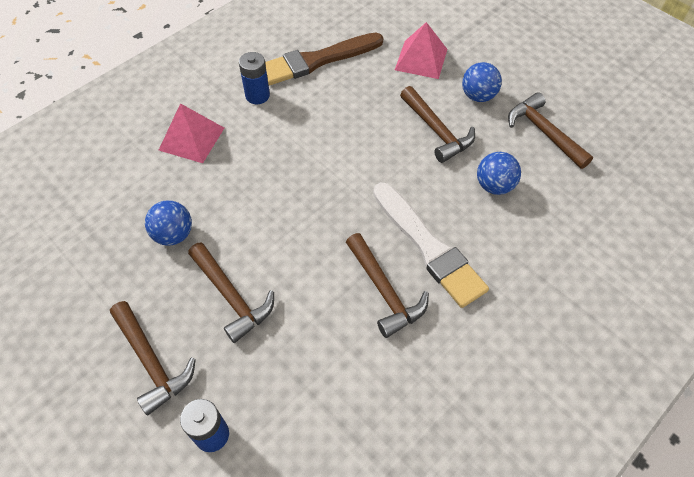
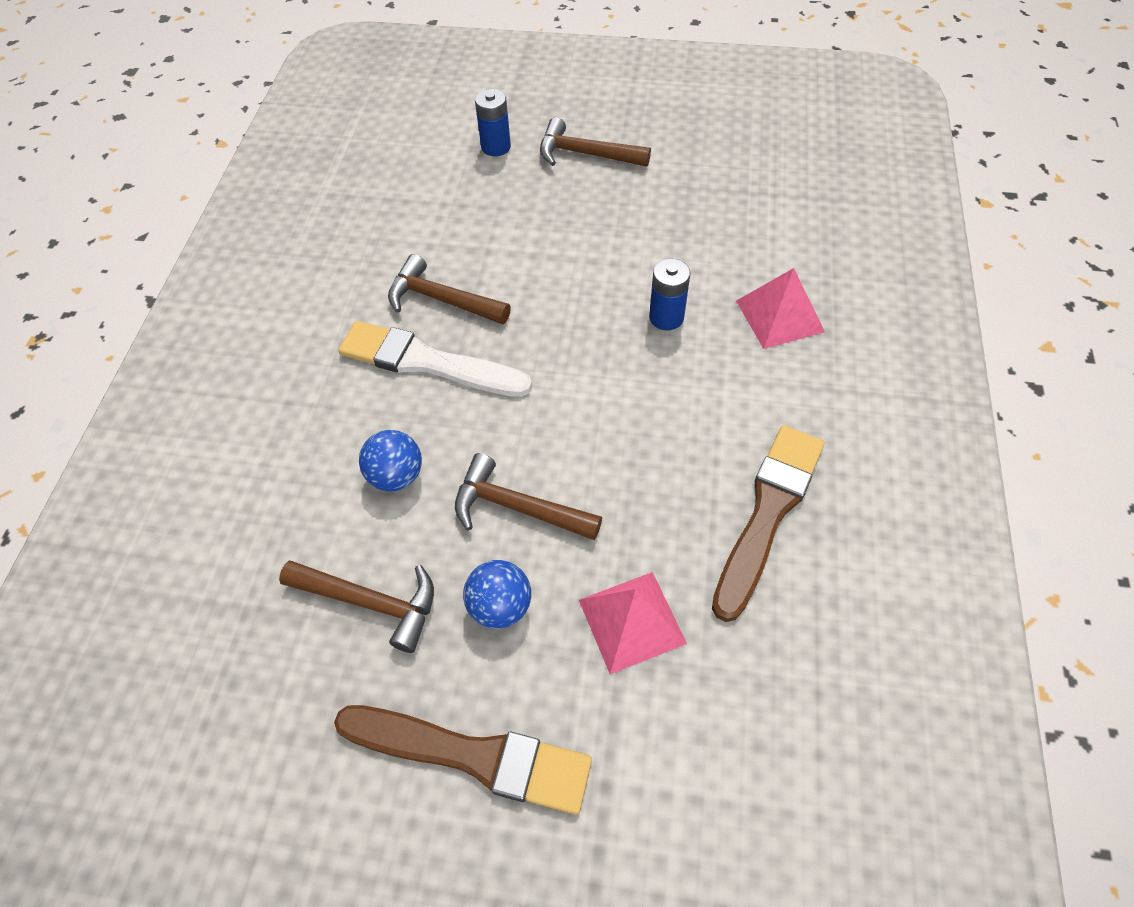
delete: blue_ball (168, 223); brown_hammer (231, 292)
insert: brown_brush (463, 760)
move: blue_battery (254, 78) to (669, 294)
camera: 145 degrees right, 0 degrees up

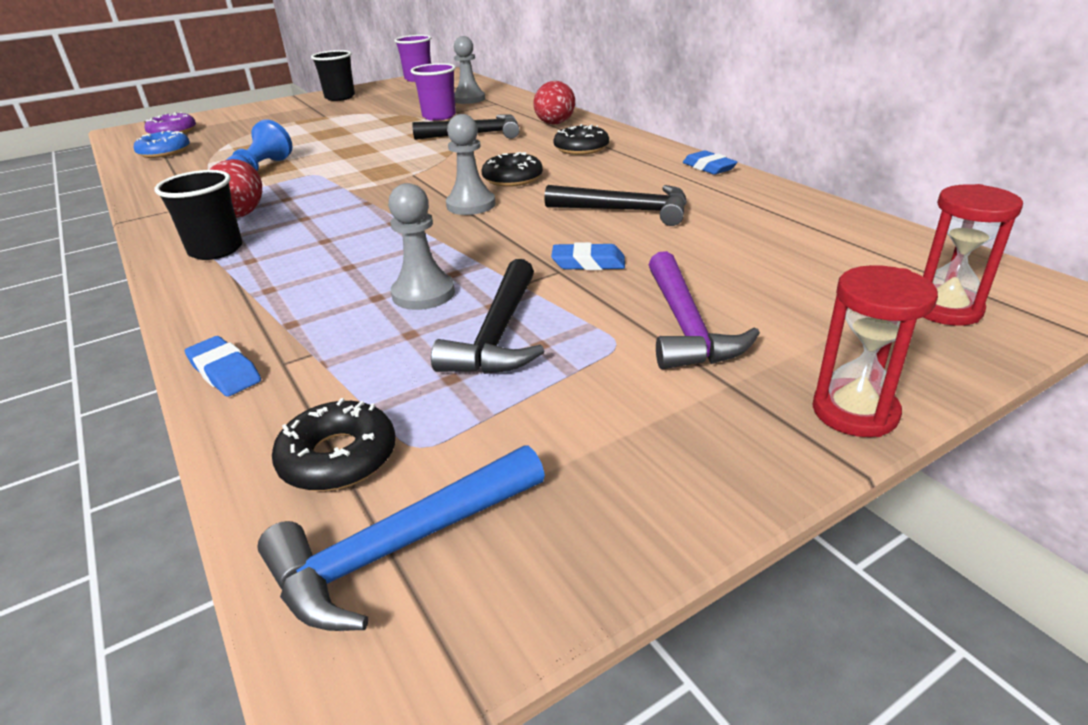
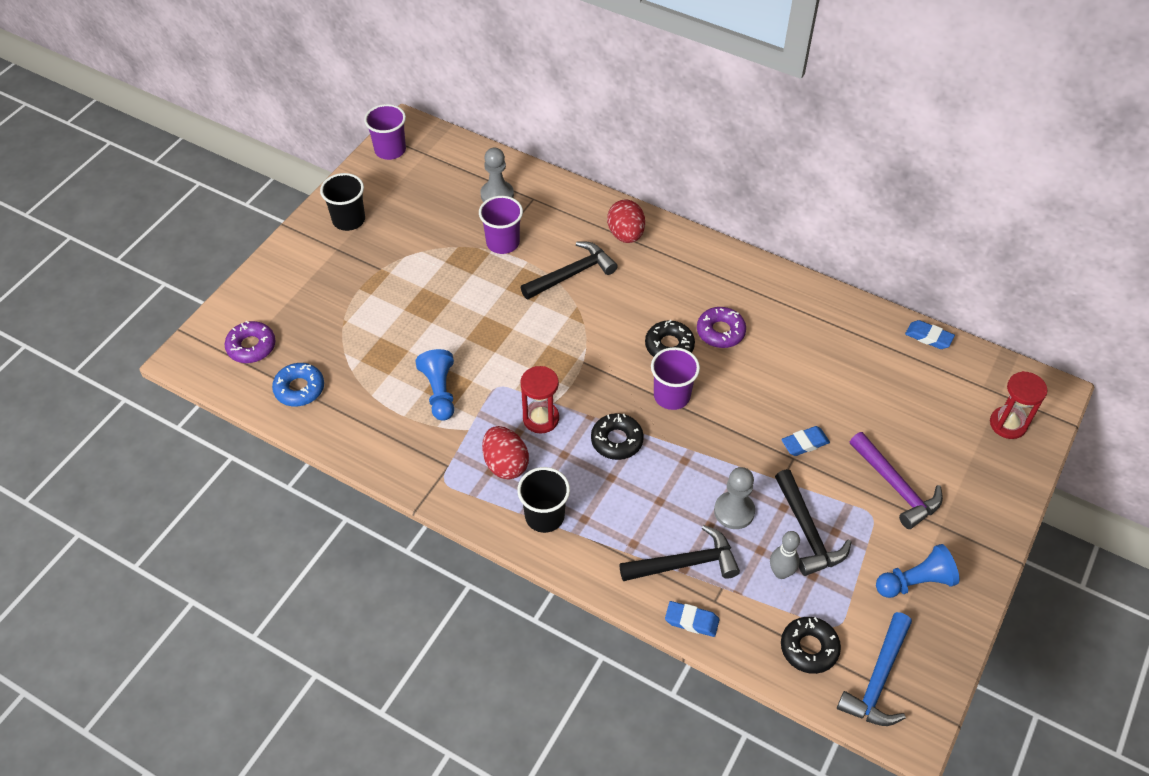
insert: purple_donut (721, 327); grey_bowling_pin (785, 555); blue_pawn (917, 571)
move: red_hourglass (875, 351) to (540, 399); black_donut (581, 139) to (617, 436); black_hammer (615, 205) to (679, 553); blue_eraser (710, 163) to (930, 334)
replace: grey_pawn (471, 164) to purple_cup (675, 378)
camera: 30 degrees left, 20 degrees up

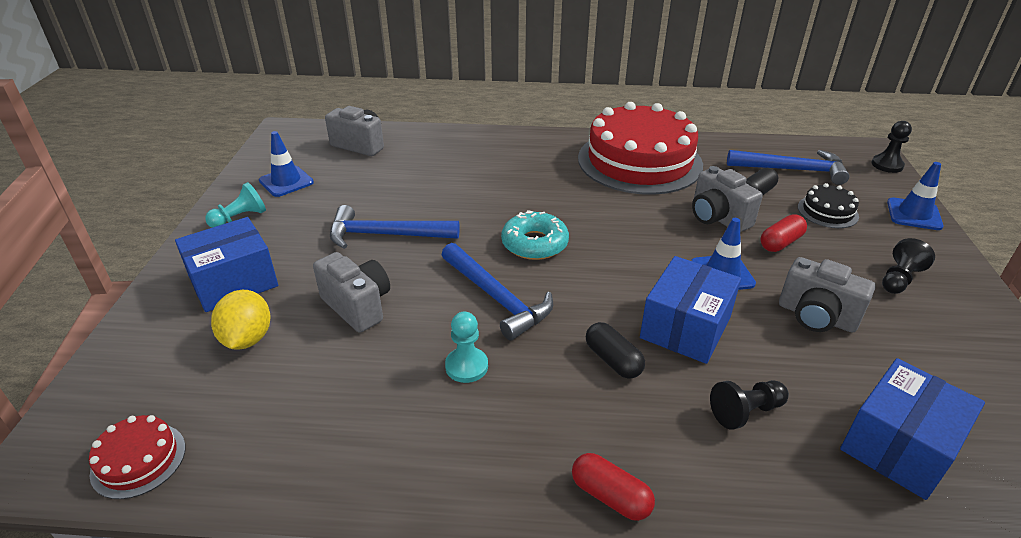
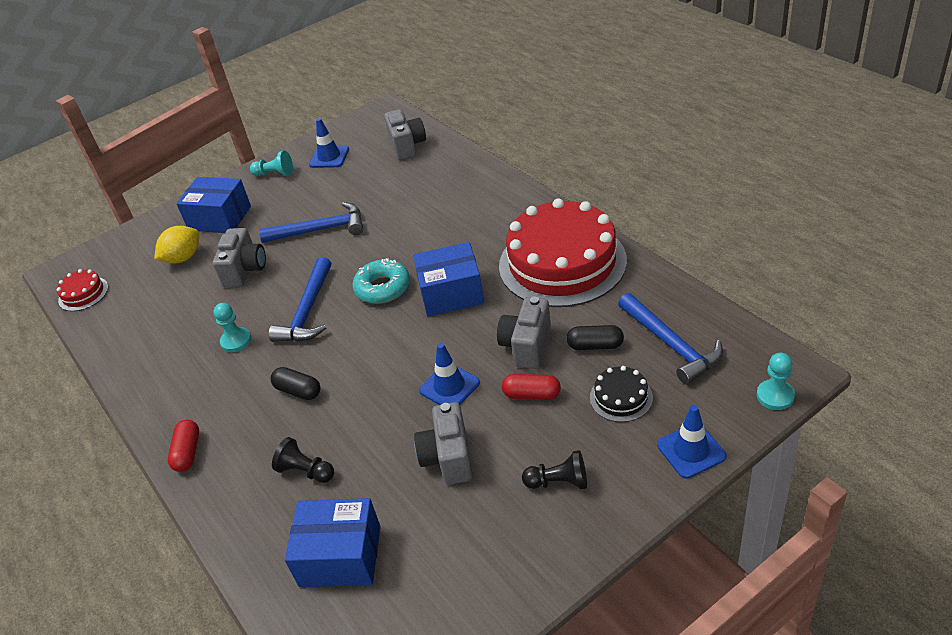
move: blue_box (690, 310) to (448, 279)
recolor: black_pawn (892, 147) to turquoise_pawn (776, 381)
rotate: blue_hammer (395, 227) = (311, 222) 120 degrees clockwise; black_capsule (615, 350) = (296, 383) 75 degrees counterclockwise
camera: 55 degrees right, 5 degrees up

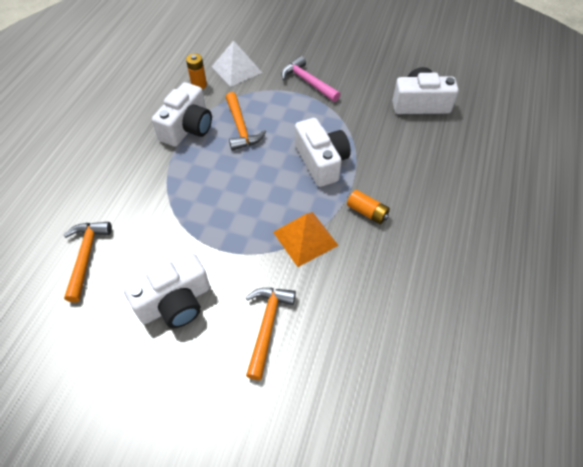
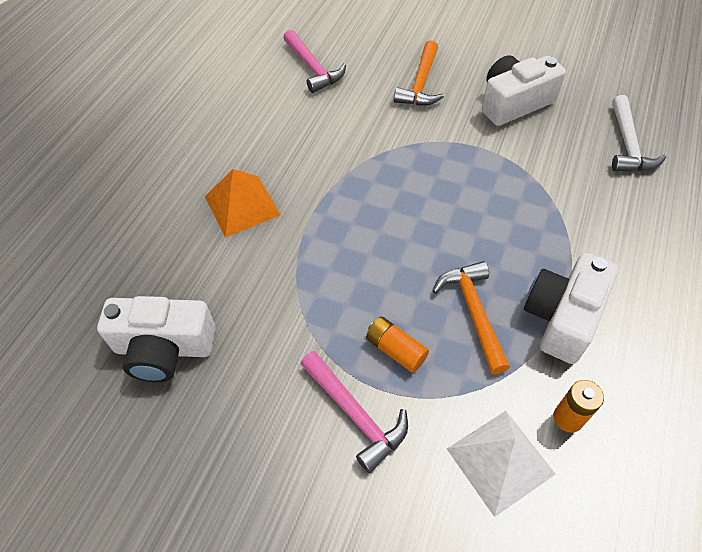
delete: white_camera (323, 152)
insert: pink_hammer (314, 61)
move: orange_pyramid (306, 239) to (243, 203); orange_battery (368, 207) to (397, 345)
recolor: orange_hammer (88, 262) to white_hammer (639, 133)
camera: 175 degrees left, 0 degrees up

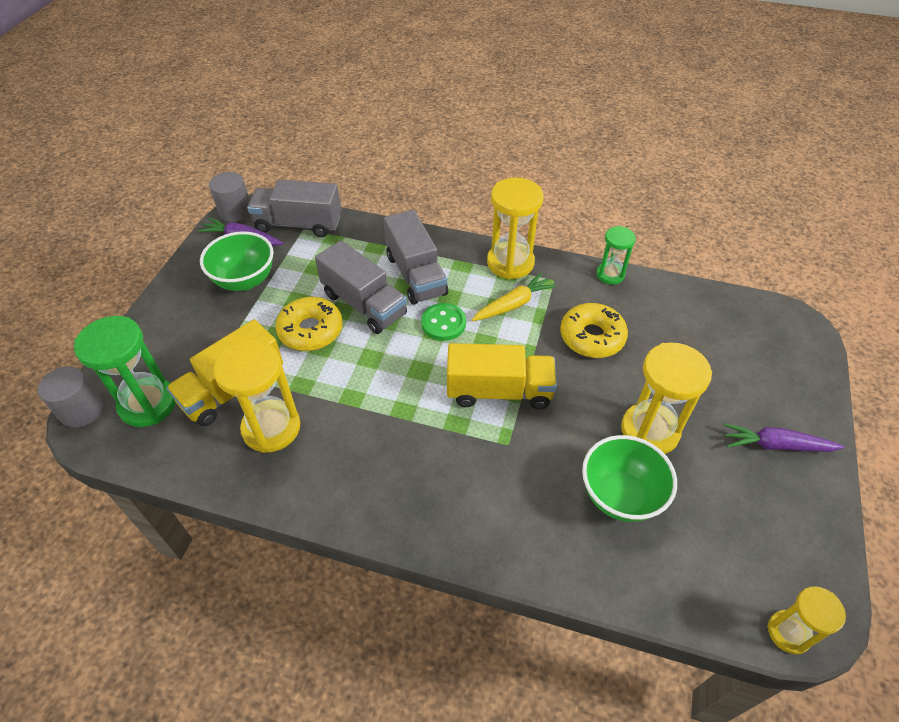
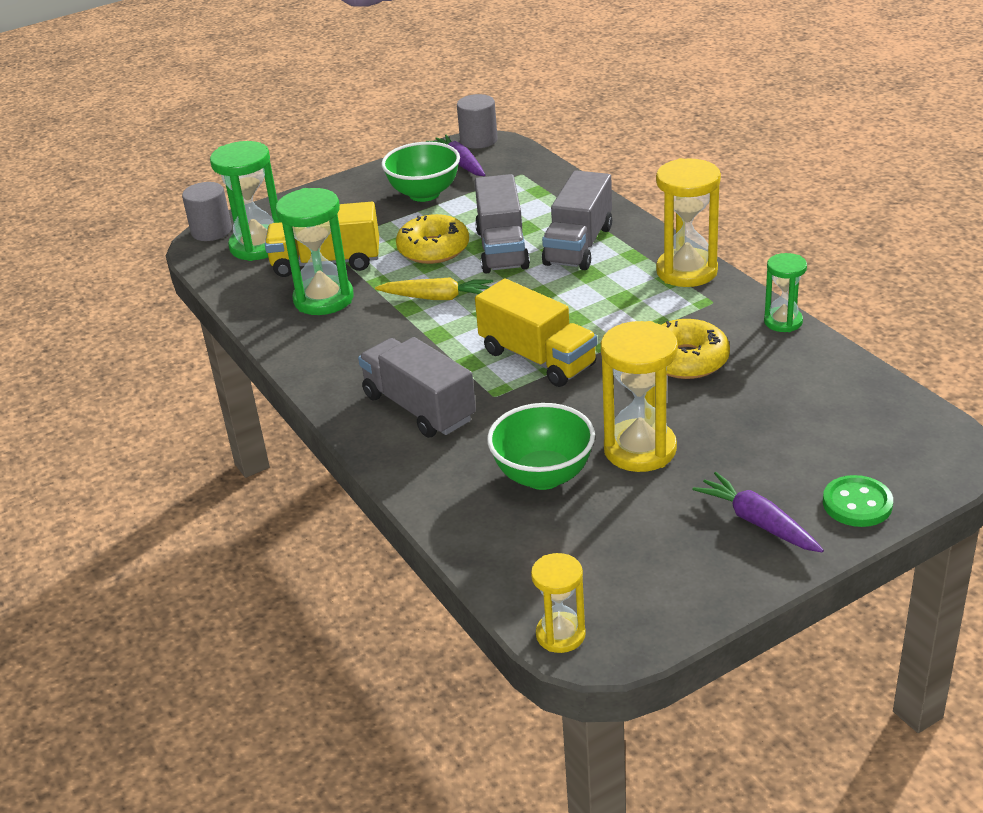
move: grey_truck (294, 208) to (417, 387); yellow_carrot (514, 297) to (434, 288); green_button (443, 322) to (858, 501)
recolor: yellow_hourglass (256, 396) to green_hourglass (315, 251)
camera: 45 degrees right, 15 degrees down

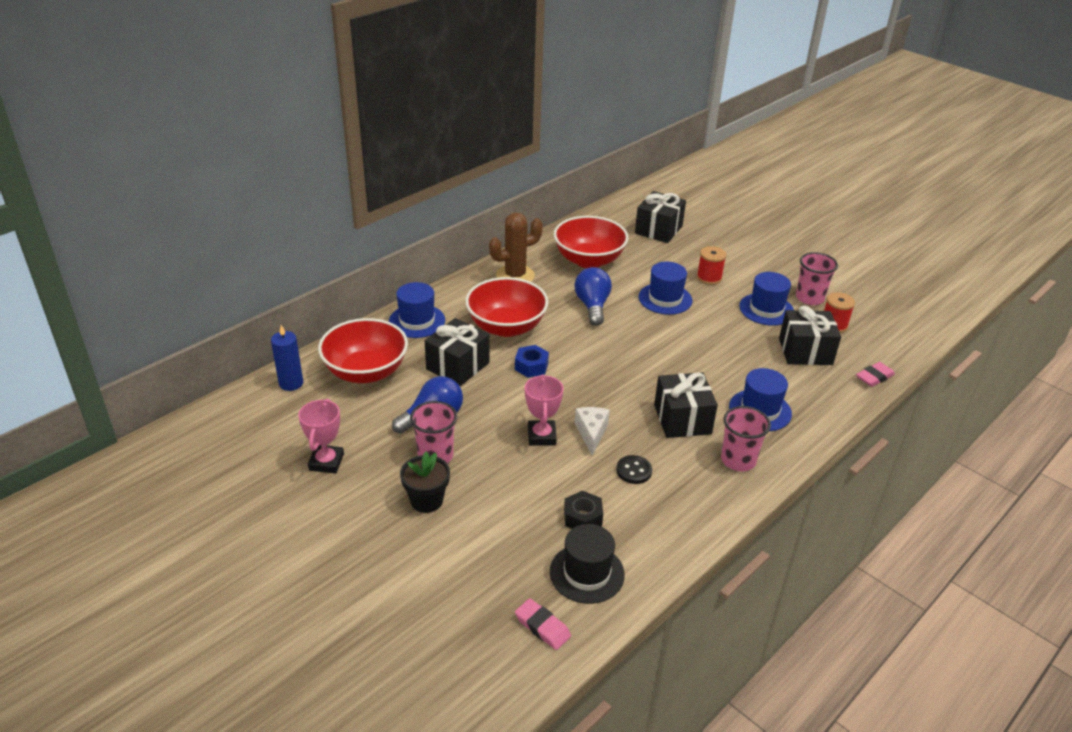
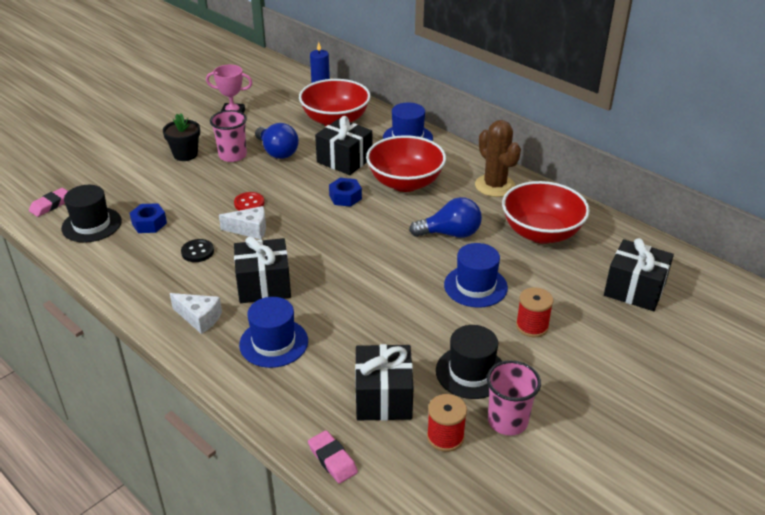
replace: pink_cup (746, 438) to white_cheese (196, 313); pink_trophy (544, 410) to red_button (249, 201)
recolor: black_nut (583, 510) to blue_nut (148, 218); blue_hat (766, 299) to black_hat (469, 362)
camera: 90 degrees right, 0 degrees up

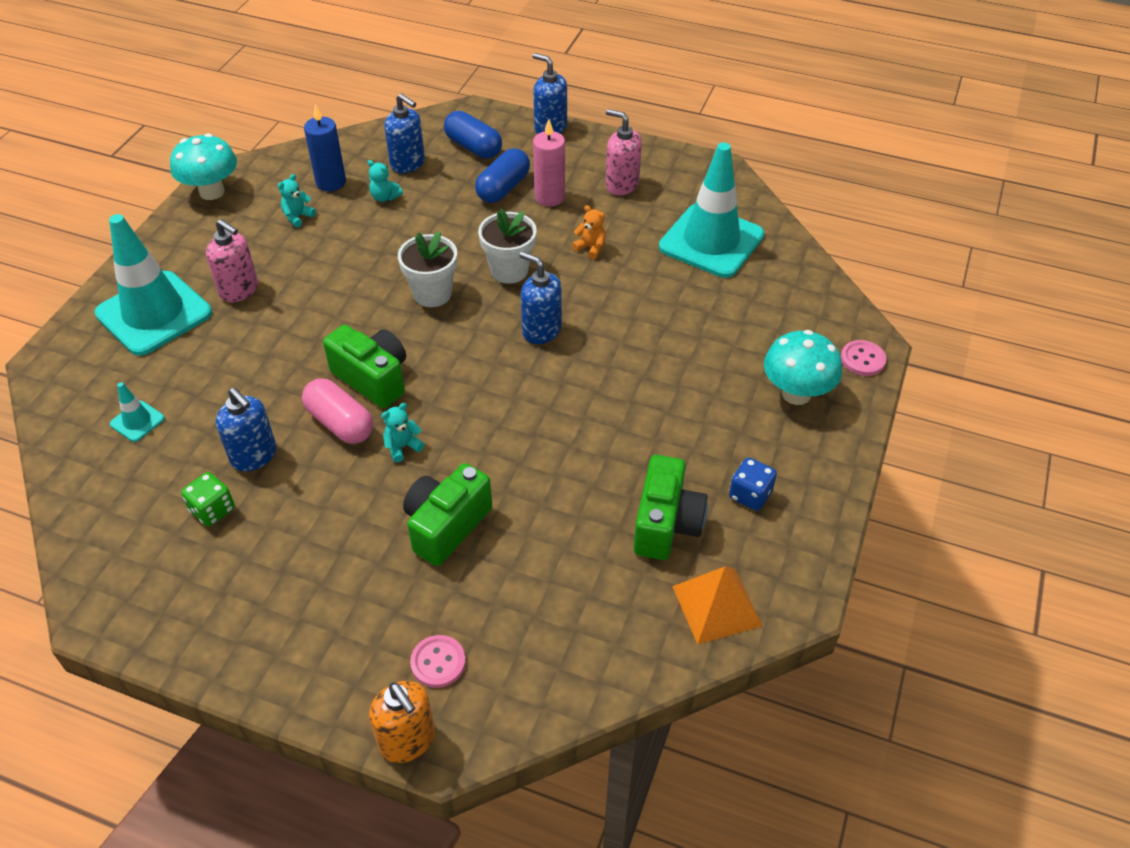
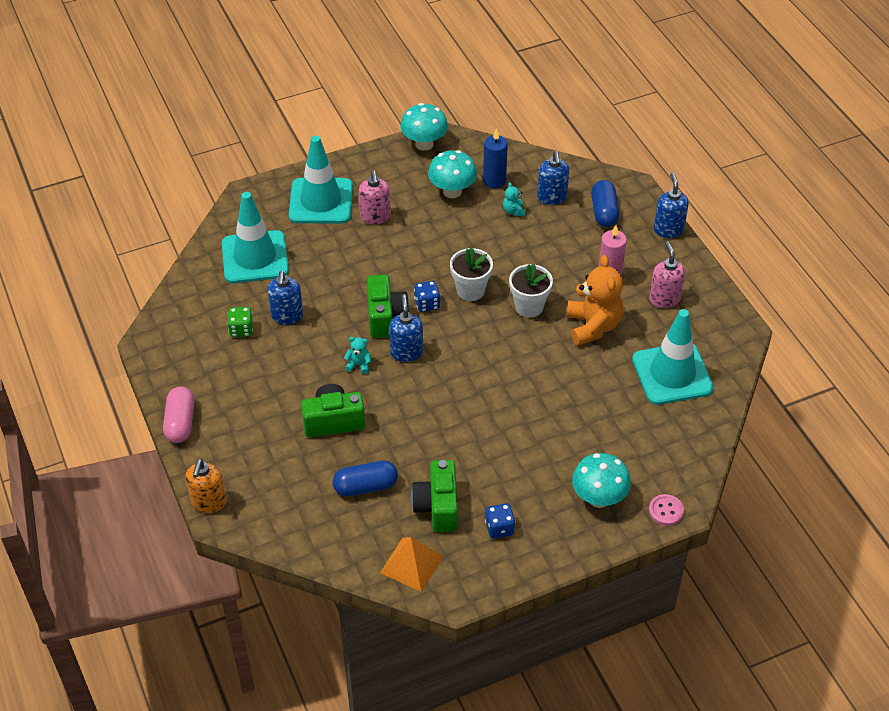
delete: pink_button (438, 661)
insert: blue_dice (427, 296)
move: pink_capsule (337, 411) to (179, 414); blue_capsule (502, 175) to (365, 479); blue_soap_dispenser (540, 297) to (406, 328)
replace: turquoise_teddy_bear (297, 201) to turquoise_mushroom (452, 174)
rotate: green_camera (671, 507) = (434, 496) 120 degrees clockwise
resize: turquoise_traffic_cone (137, 412) = (255, 237) x2.39; orange_teddy_bear (589, 232) = (595, 300) x2.30
camera: 45 degrees right, 0 degrees up

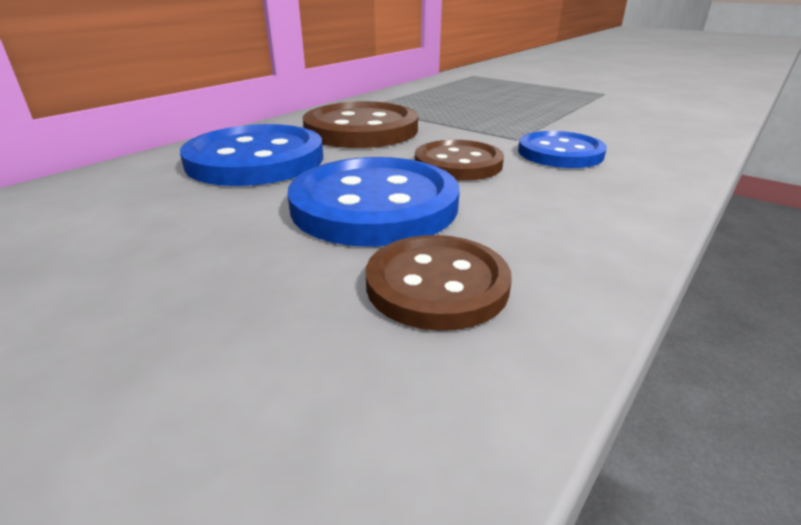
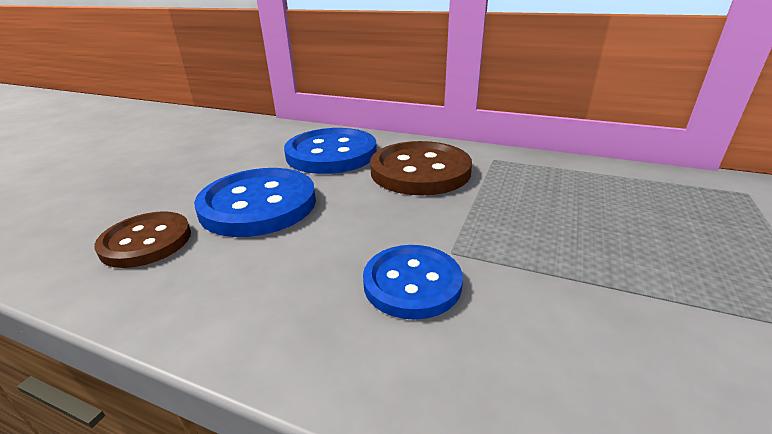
delete: brown_button (459, 160)
camera: 75 degrees right, 0 degrees up

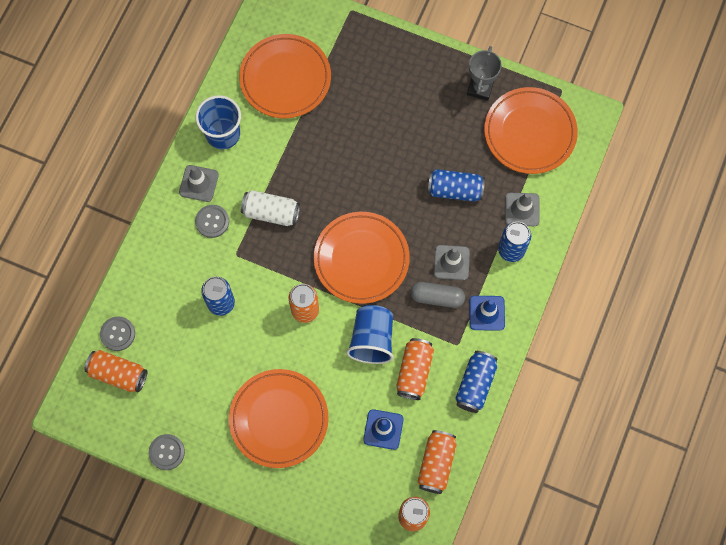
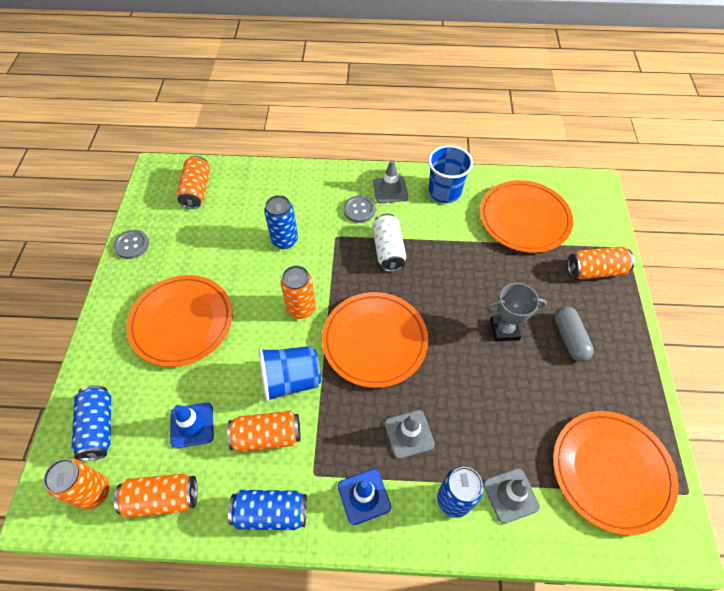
delete: grey_button (117, 333)
insert: orange_can (601, 262)
move: blue_can (456, 185) to (91, 423); grey_trophy (484, 73) to (516, 312); grey_capsule (438, 295) to (574, 334)
camera: 70 degrees right, 15 degrees down

